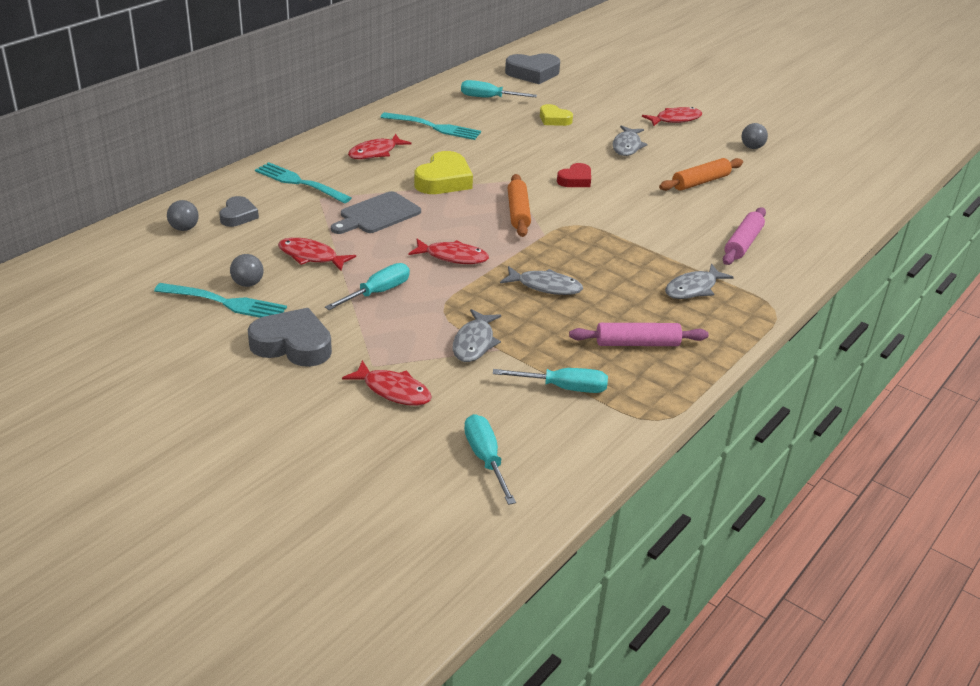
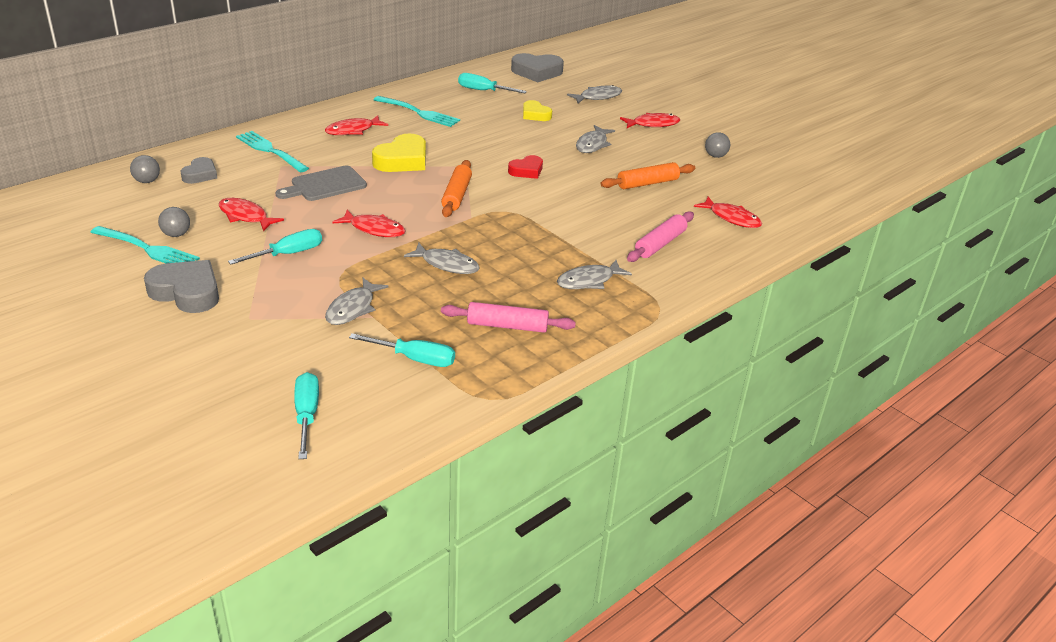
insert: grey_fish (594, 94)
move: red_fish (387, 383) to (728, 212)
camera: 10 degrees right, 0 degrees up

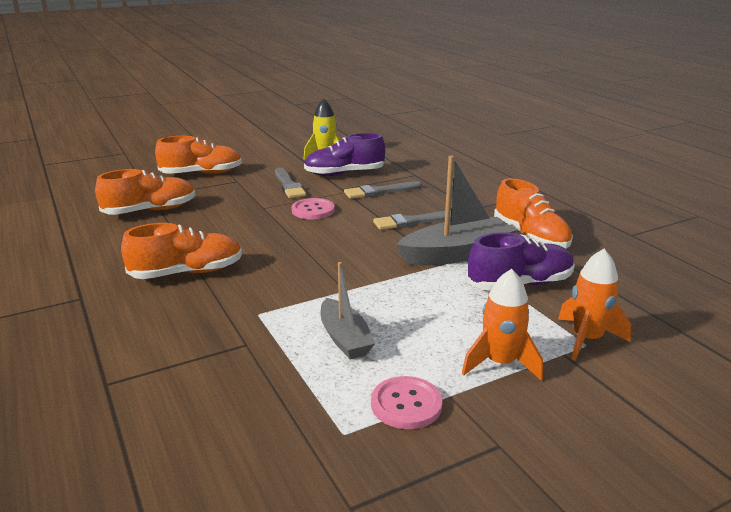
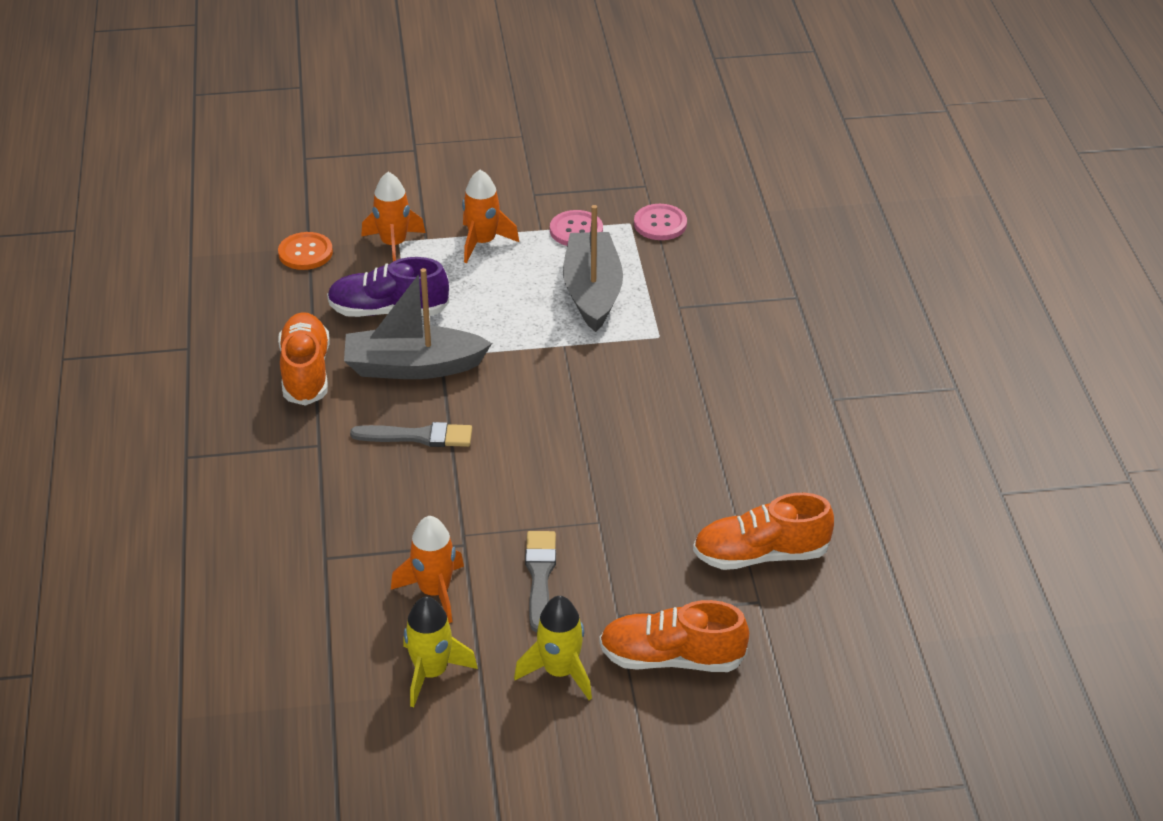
delete: orange_shoe (181, 251); grey_brush (383, 190)
insert: orange_button (305, 251); yellow_rocket (553, 648)
move: pink_button (313, 208) to (660, 222)
replace: purple_shoe (344, 154) to orange_rocket (427, 569)
resize: grey_boat (348, 311) = (593, 268) x1.60
camera: 160 degrees left, 15 degrees up

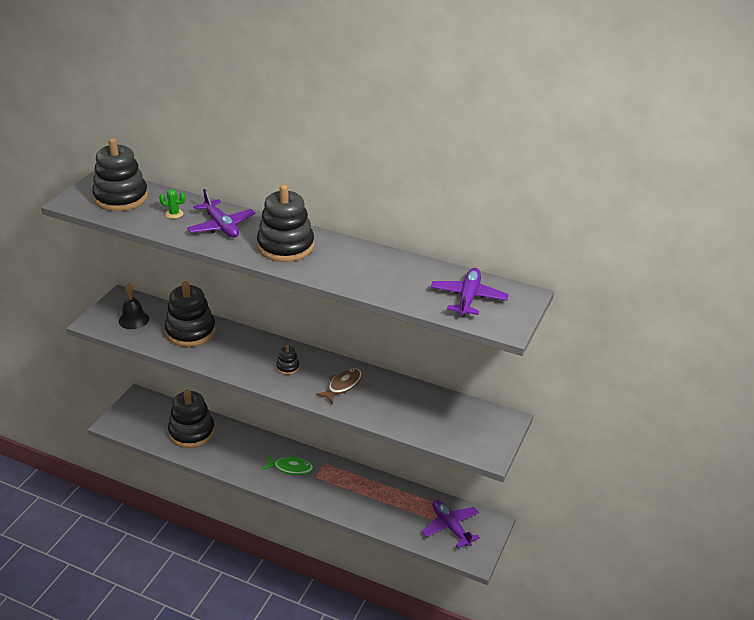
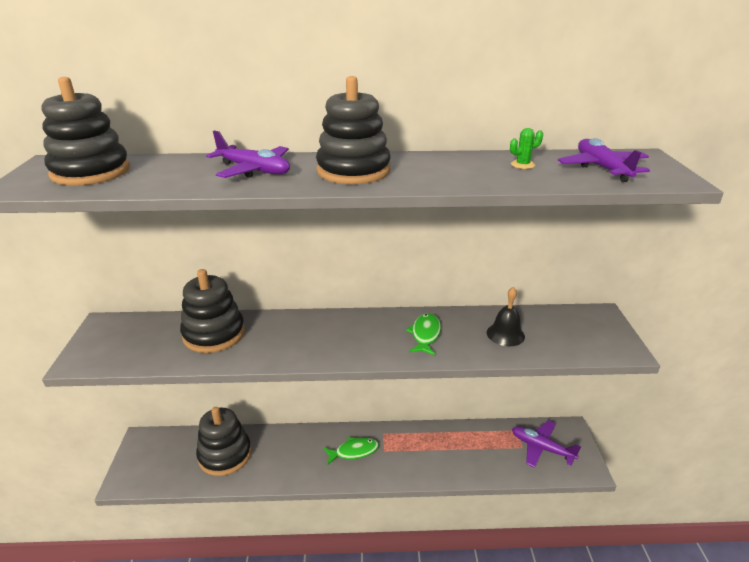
delete: black_stacking_toy (288, 360)
move: black_bell (134, 306) to (506, 316); green_cactus (172, 204) to (526, 148)
recolor: brown_fish (339, 386) to green_fish (423, 334)
camera: 25 degrees left, 5 degrees down

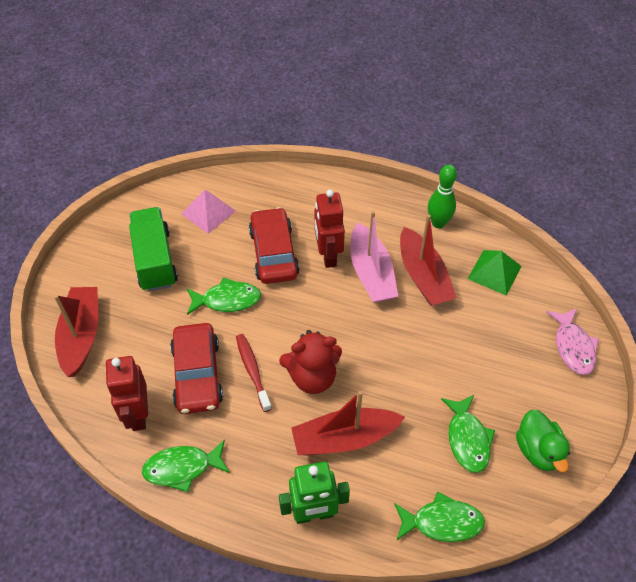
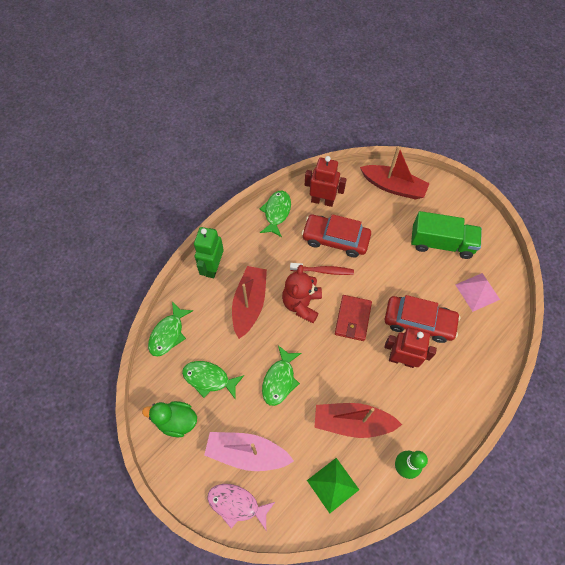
insert: red_wallet (353, 318)
move: pink_boat (374, 257) to (249, 451); green_fish (224, 296) to (282, 376)
camera: 115 degrees right, 10 degrees up

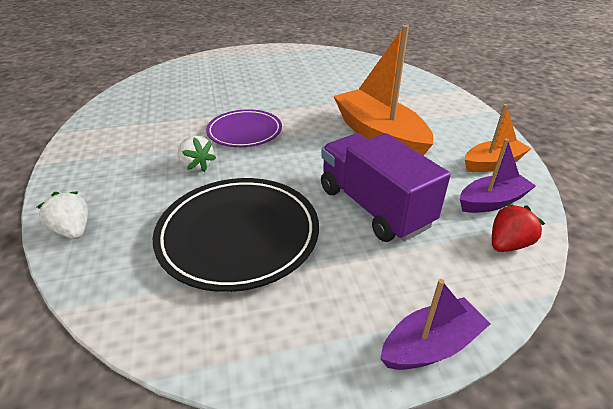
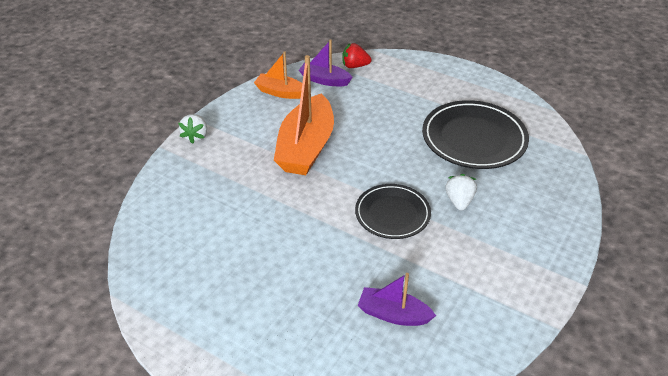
delete: purple_truck (386, 187)
move: white_strawberry (62, 215) to (192, 129); purple_boat (435, 324) to (397, 299)
recolor: purple_plate (244, 128) to black_plate (393, 211)
camera: 135 degrees left, 5 degrees up

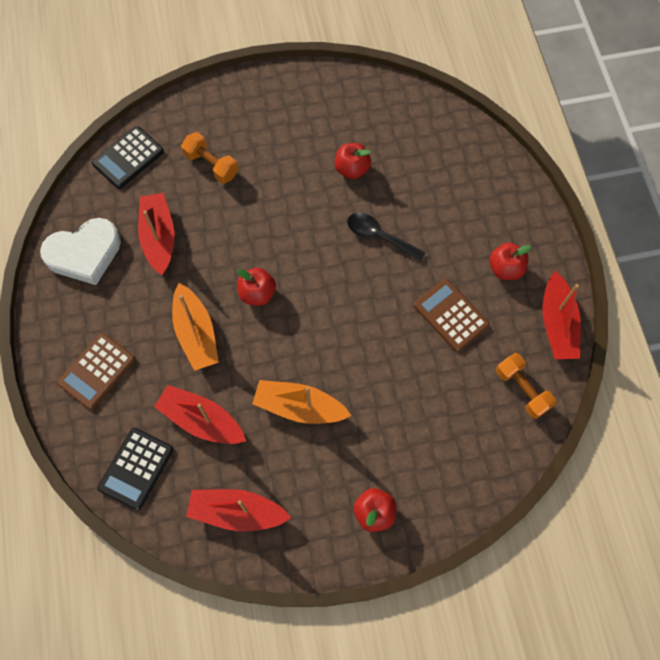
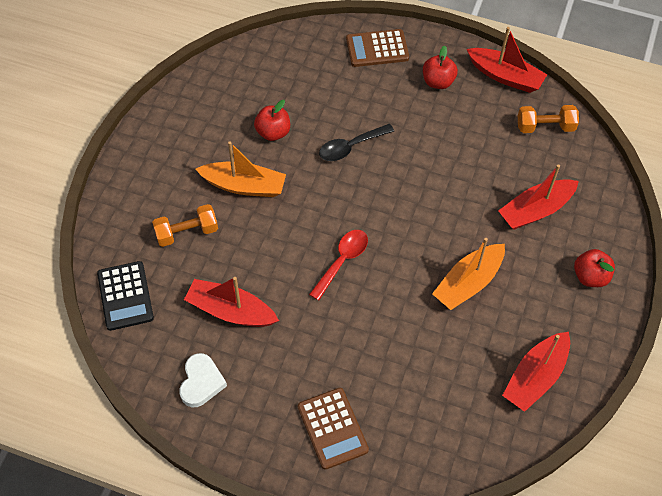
delete: black_calculator (135, 469)
move: orange_boat (195, 327) to (241, 169); brown_calculator (451, 315) to (377, 48); red_boat (200, 414) to (538, 196)
replace: red_apple (256, 287) to red_spoon (338, 265)
resize: white_heart (80, 251) = (203, 380) x0.63
camera: 60 degrees left, 10 degrees down

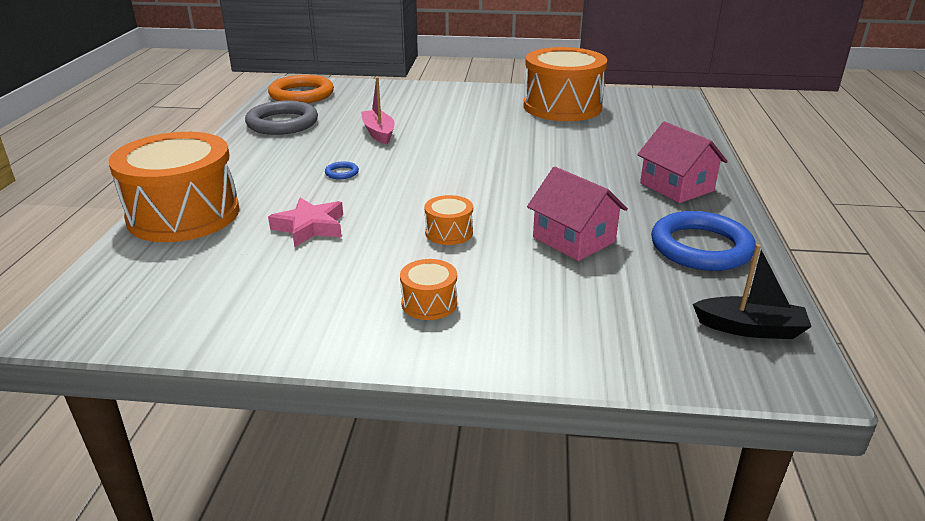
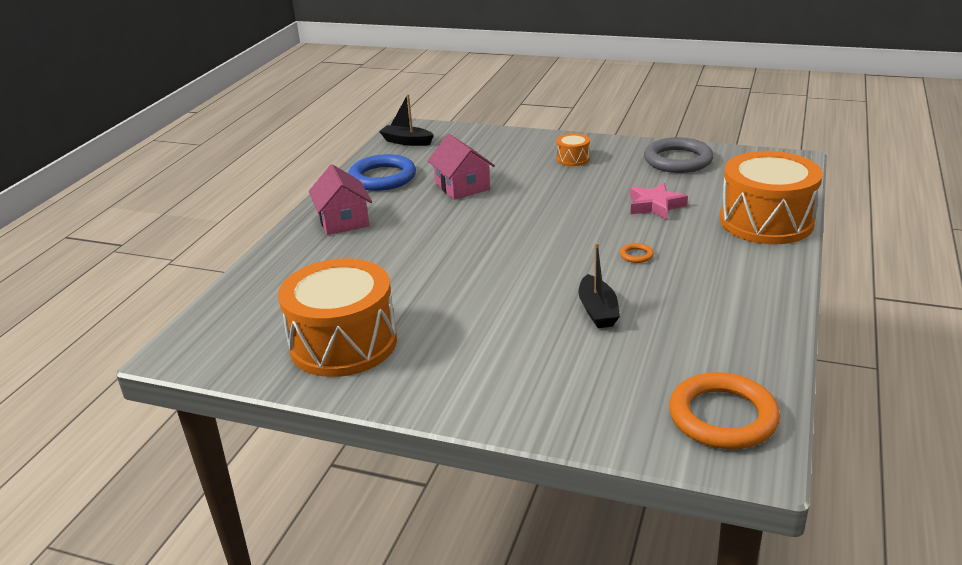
delete: orange_drum (448, 220)
move: grey_ring (281, 117) to (679, 155)
recolor: pink_boat (378, 110) to black_boat (599, 285); blue_ring (342, 170) to orange_ring (637, 253)
camera: 165 degrees left, 0 degrees up

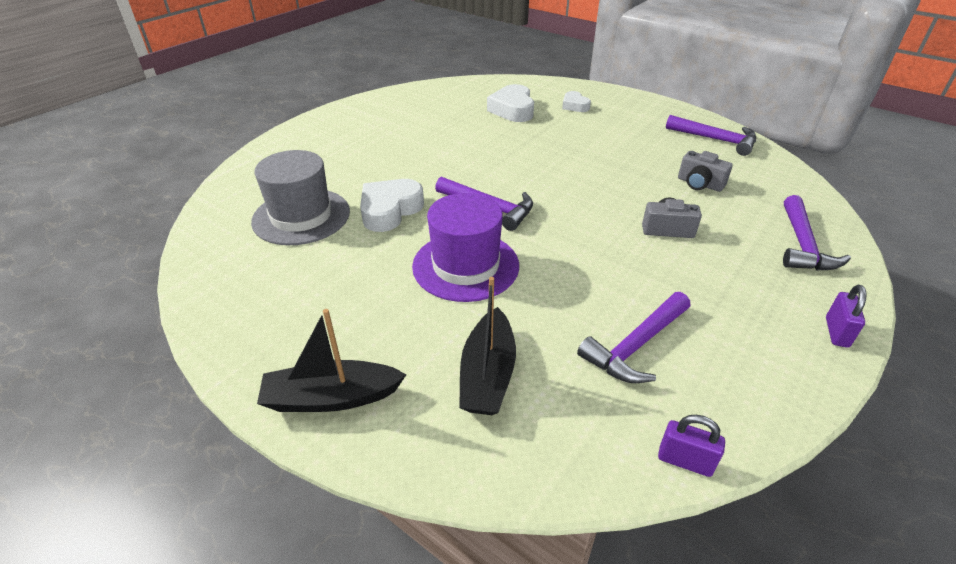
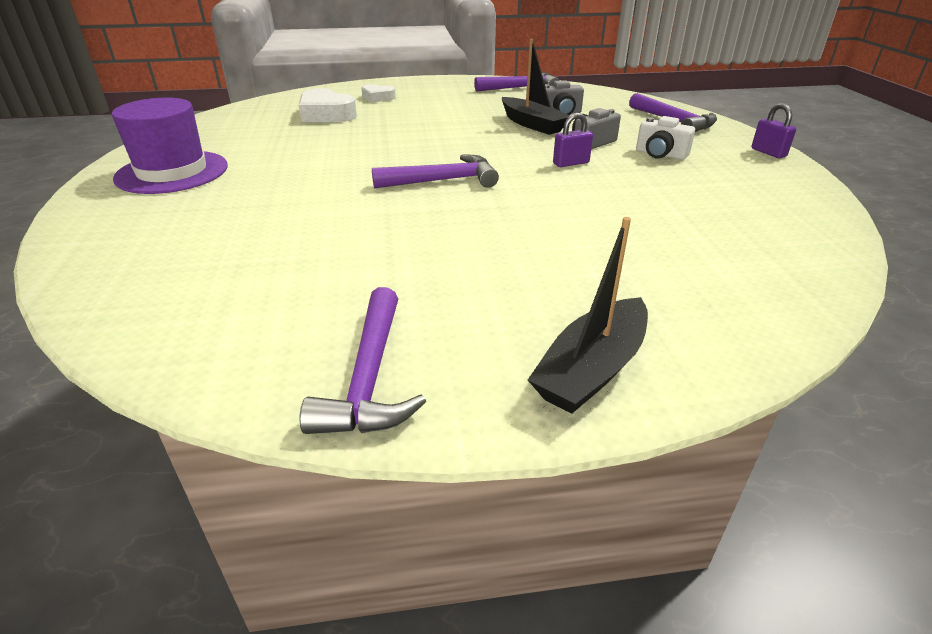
delete: grey_hat (300, 197); white_heart (392, 205)
insert: white_camera (665, 138)
move: purple_hat (465, 247) to (169, 146); purple_hammer (633, 337) to (363, 360); black_boat (487, 346) to (536, 87); purple_padlock (691, 446) to (573, 140)
camera: 45 degrees left, 5 degrees down

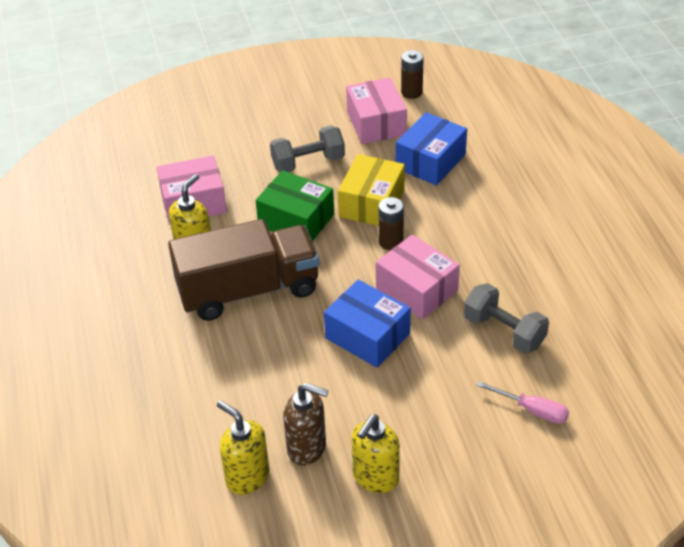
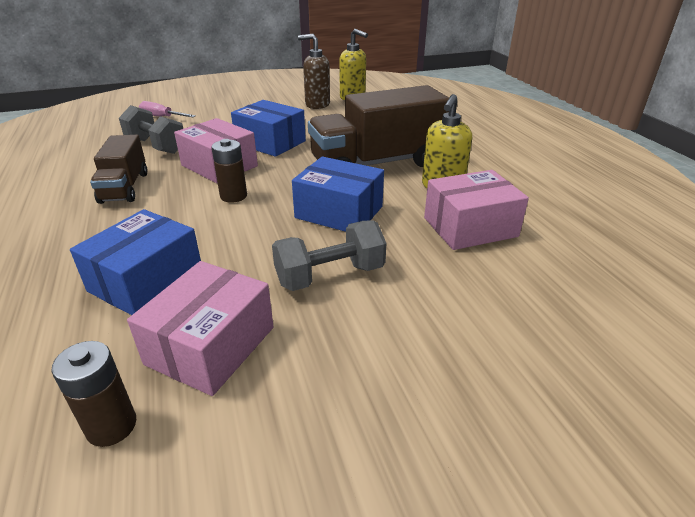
delete: yellow_box (371, 190); yellow_soap_dispenser (375, 454)
insert: brown_truck (118, 169)
recolor: green_box (294, 205) to blue_box (338, 194)
rotate: pink_box (376, 110) = (200, 328) 45 degrees clockwise
camera: 175 degrees right, 10 degrees down

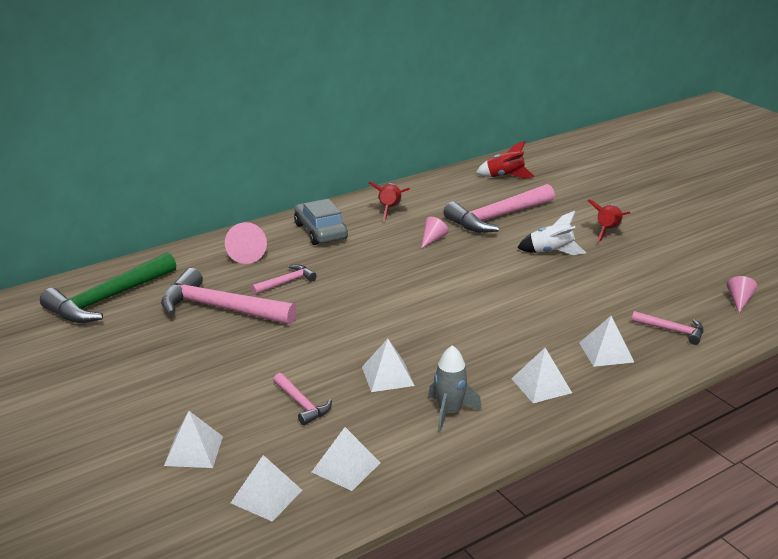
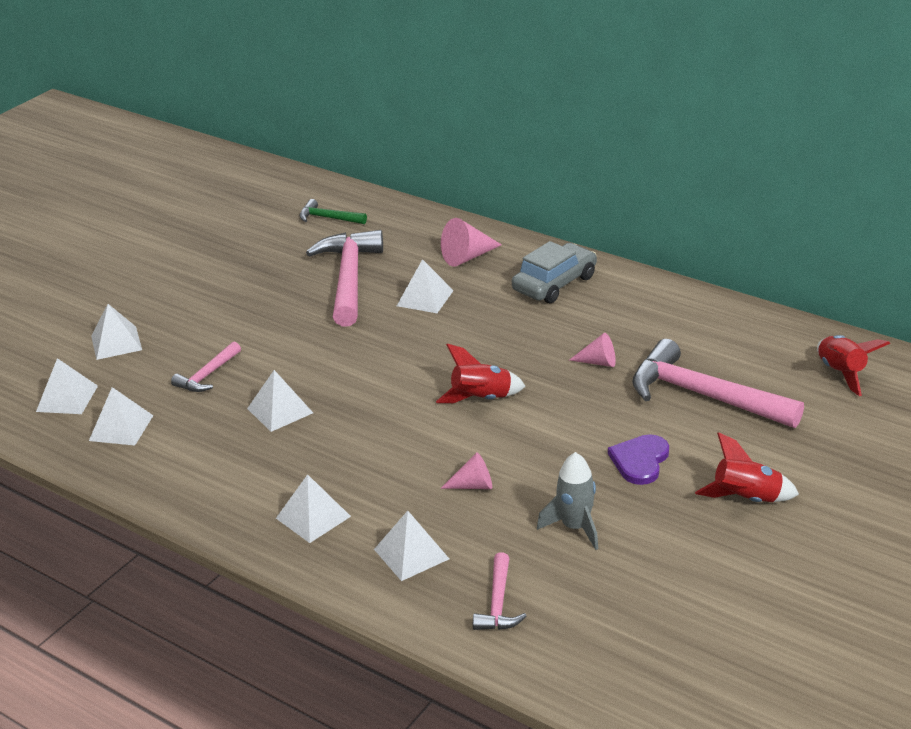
move: red_rocket (389, 201) to (481, 373); pink_cone (742, 294) to (466, 470); grey_rocket (455, 388) to (567, 501)
replace: pink_hammer (284, 279) to white_pyramid (425, 286); white_rocket (551, 233) to purple_heart (638, 459)
resize: green_hammer (108, 287) = (333, 211) x0.49
camera: 70 degrees right, 5 degrees up

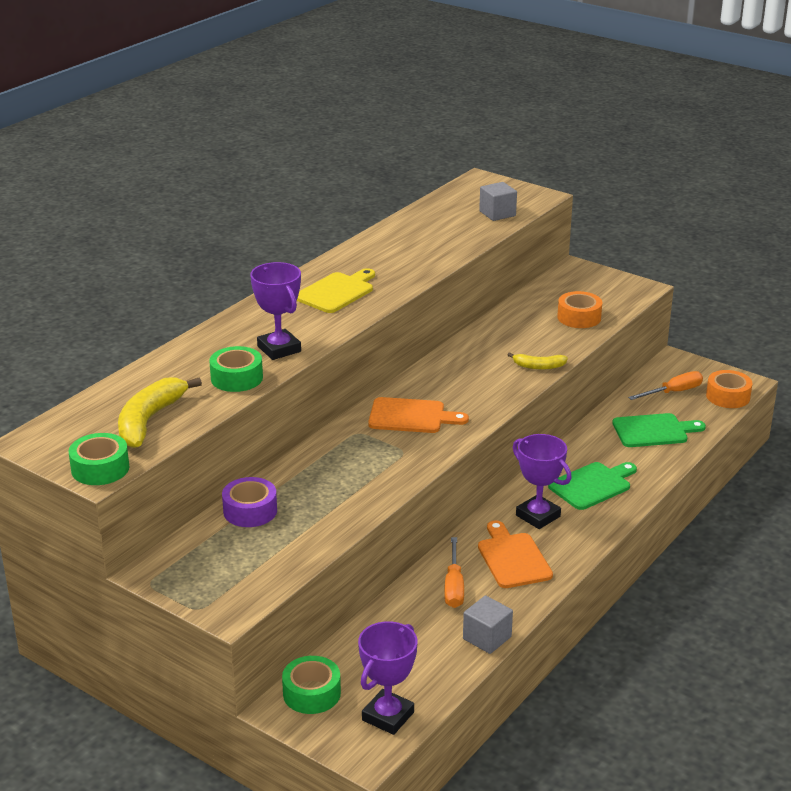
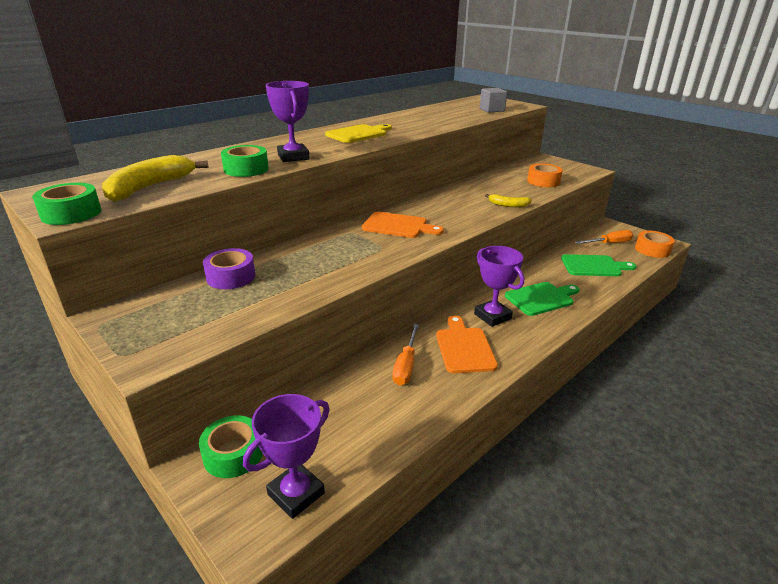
delete: grey_cube (488, 624)
camera: 10 degrees right, 0 degrees up

